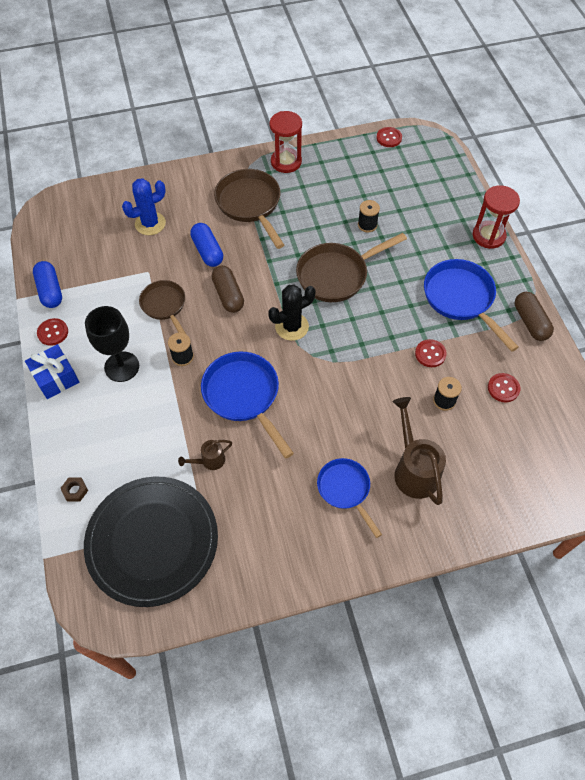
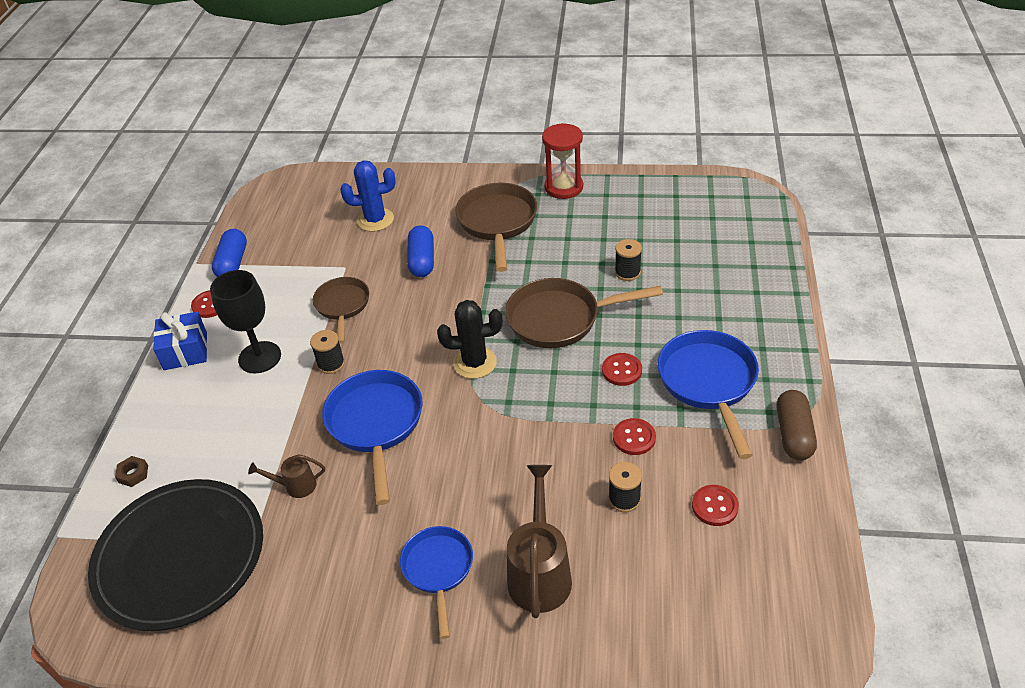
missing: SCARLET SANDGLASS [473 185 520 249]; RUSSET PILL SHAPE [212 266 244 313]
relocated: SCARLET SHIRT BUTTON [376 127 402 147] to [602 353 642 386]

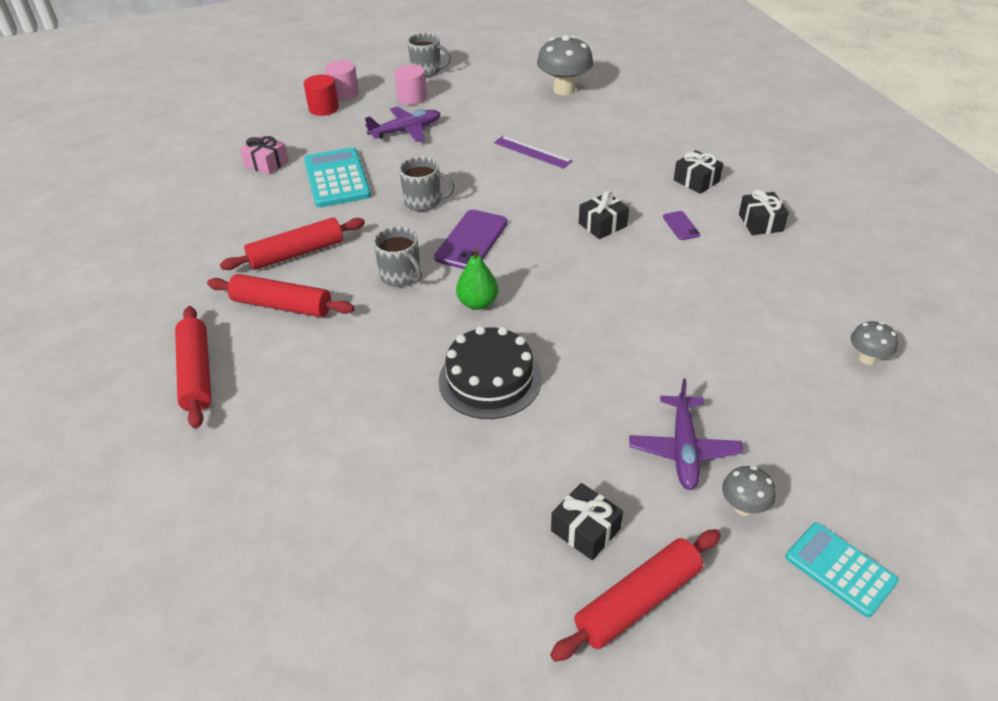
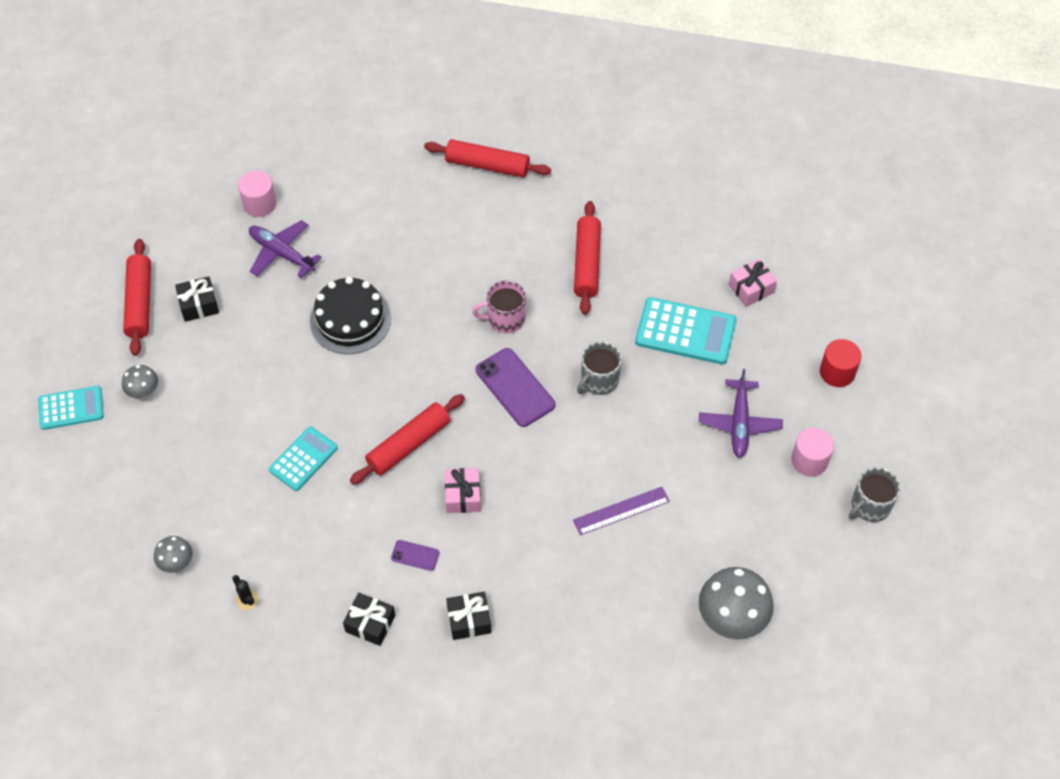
missing: LEAF-GREEN PEAR FRUIT [456 248 498 310]
appeared: TEAL CALCULATOR [269 427 338 491]; JET-BLACK PRICKLY PLANT [232 575 258 610]
relocated: ROSY SOLID CYLINDER [325 60 359 100] to [238 171 277 217]; SCARLET DOUGH ROLLER [207 274 354 317] to [350 394 465 485]; ROYAL PURPLE AEROPLANE [629 378 743 490] to [249 220 322 278]
colour: JET-BLACK GIFT [579 191 629 239] to ROSY GIFT [445 468 481 513]; GRAY TEA MUG [374 226 422 287] to ROSY TEA MUG [472 280 526 333]

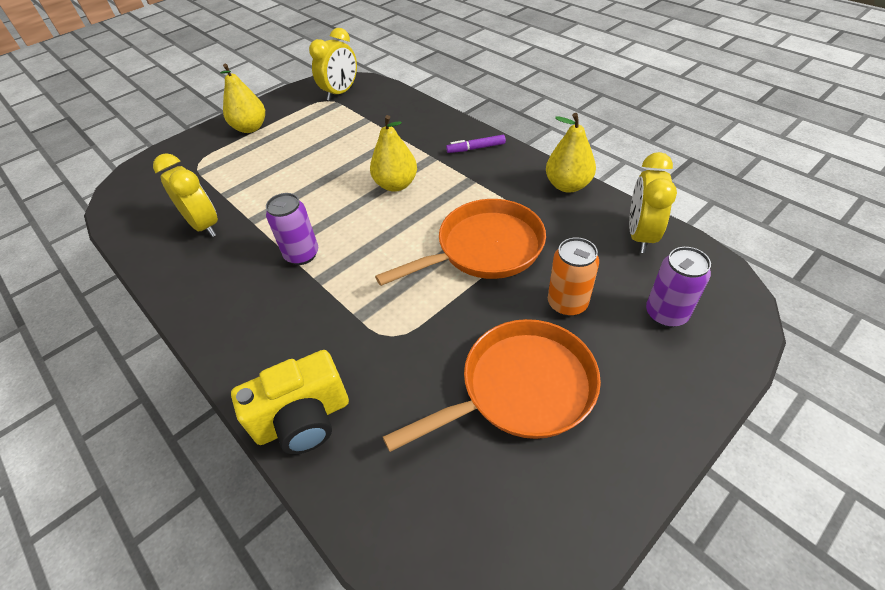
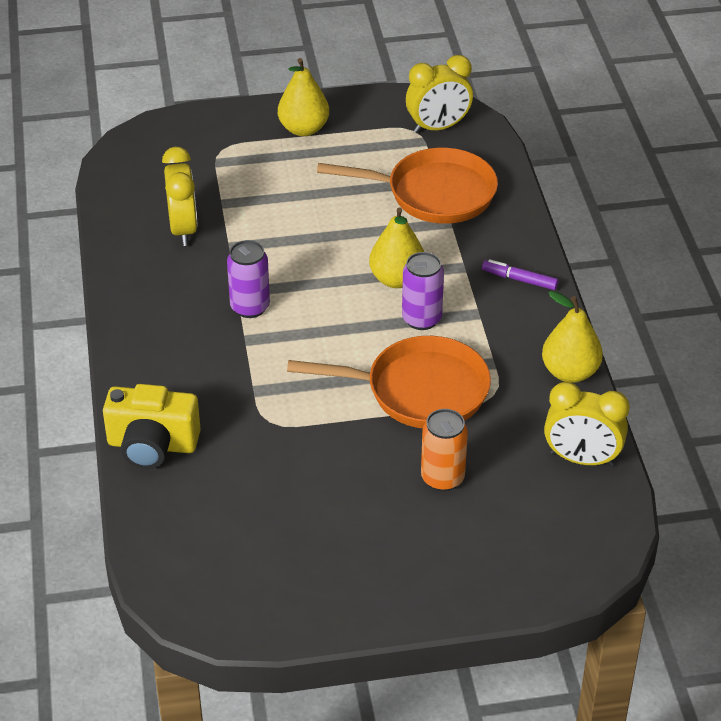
relocated: ROYAL PURPLE CAN [646 247 711 328] to [402 252 444 330]; ORANGE-COLOURED SKILLET [383 319 601 452] to [317 148 498 224]
spun: YELLOW CLOCK [629 152 677 253] = [544 382 629 466] 120 degrees counterclockwise

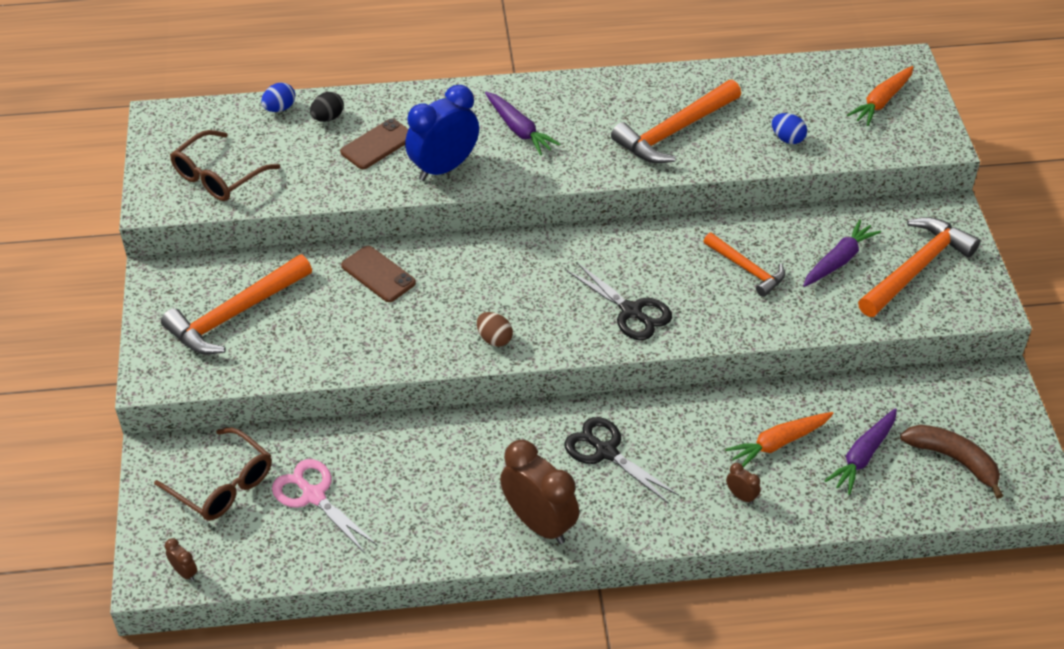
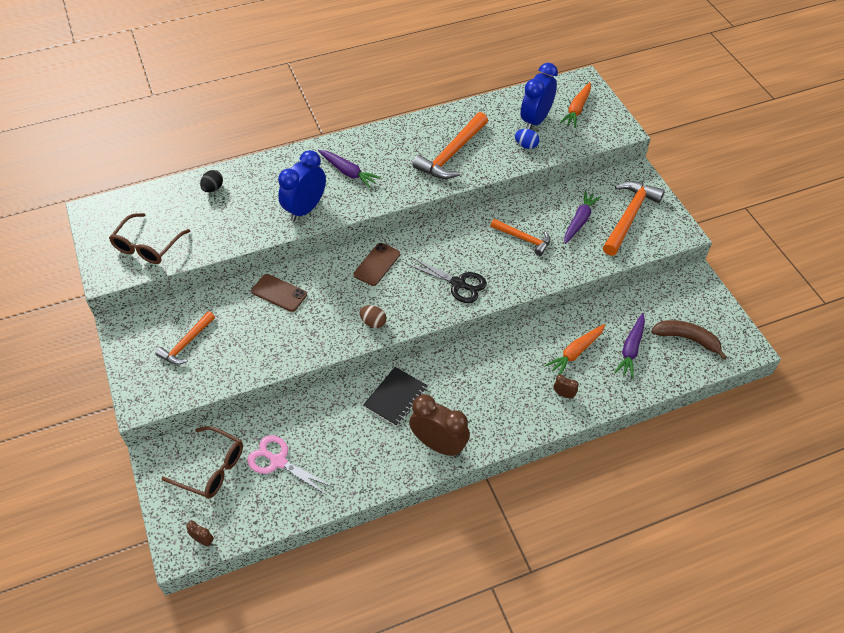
missing: BLUE EGG SHAPE [261 82 295 112]; JET-BLACK SHEARS [564 417 679 504]
appeared: BLUE CLOCK [521 63 558 129]; JET-BLACK EXERCISE BOOK [363 367 428 426]
relocated: RUSSET PHONE [340 119 408 169] to [353 243 400 286]
size: ORANGE-COLOURED CARPENTER'S HAMMER [161 254 312 354] = [156 311 215 365] x0.61

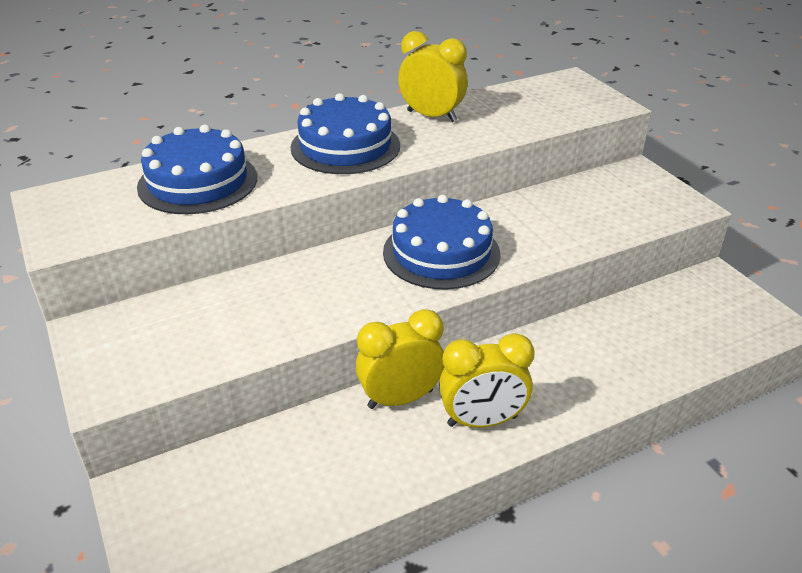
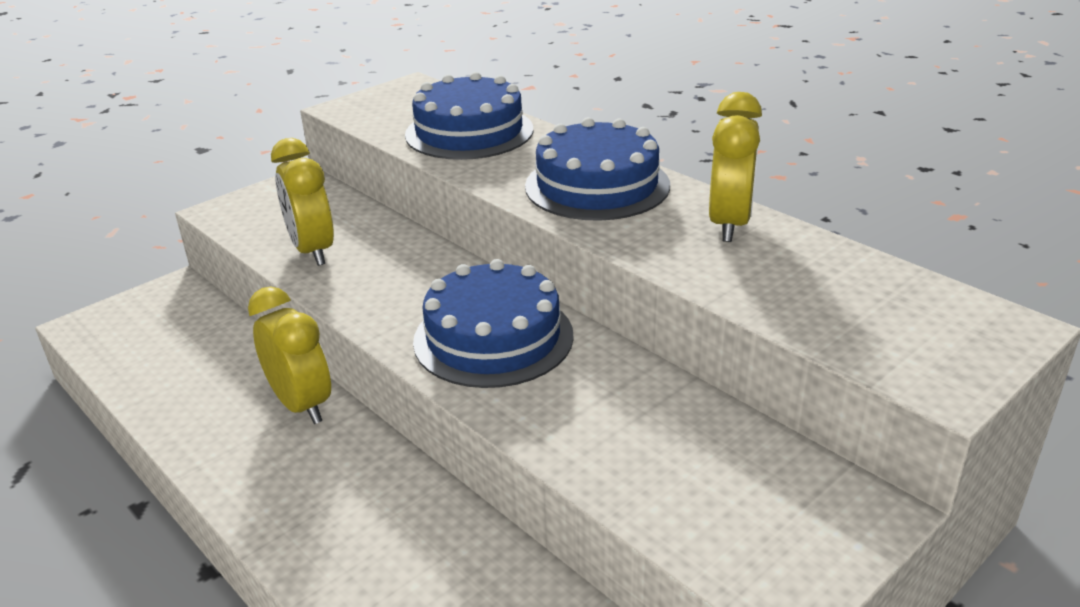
relocated: YELLOW CLOCK [439 333 535 428] to [271 138 334 266]

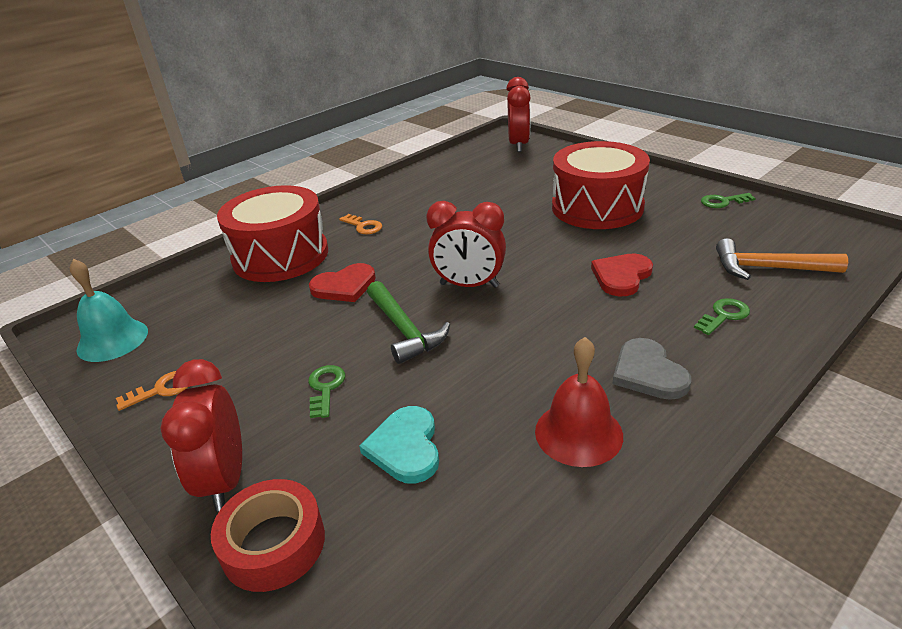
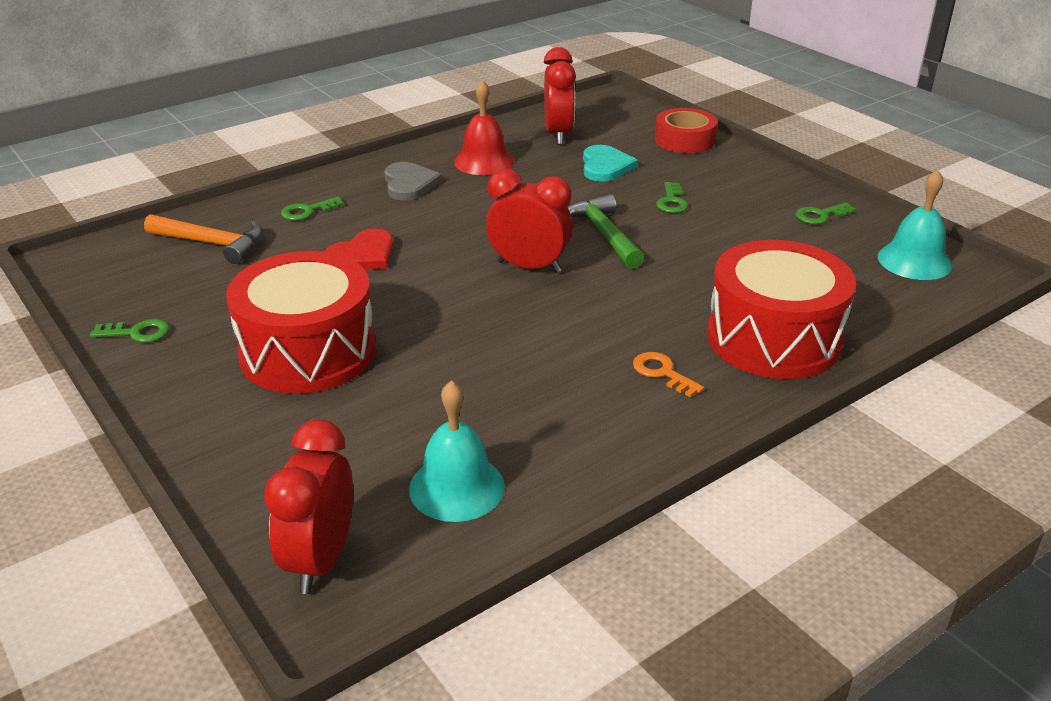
missing: SCARLET HEART SHAPE [309 263 376 302]
appeared: TEAL BELL [409 380 505 522]
relocated: SCARLET CLOCK [160 359 242 511] to [544 47 576 145]
colour: ORANGE-COLOURED KEY [116 371 188 411] to LEAF-GREEN KEY [795 202 856 224]

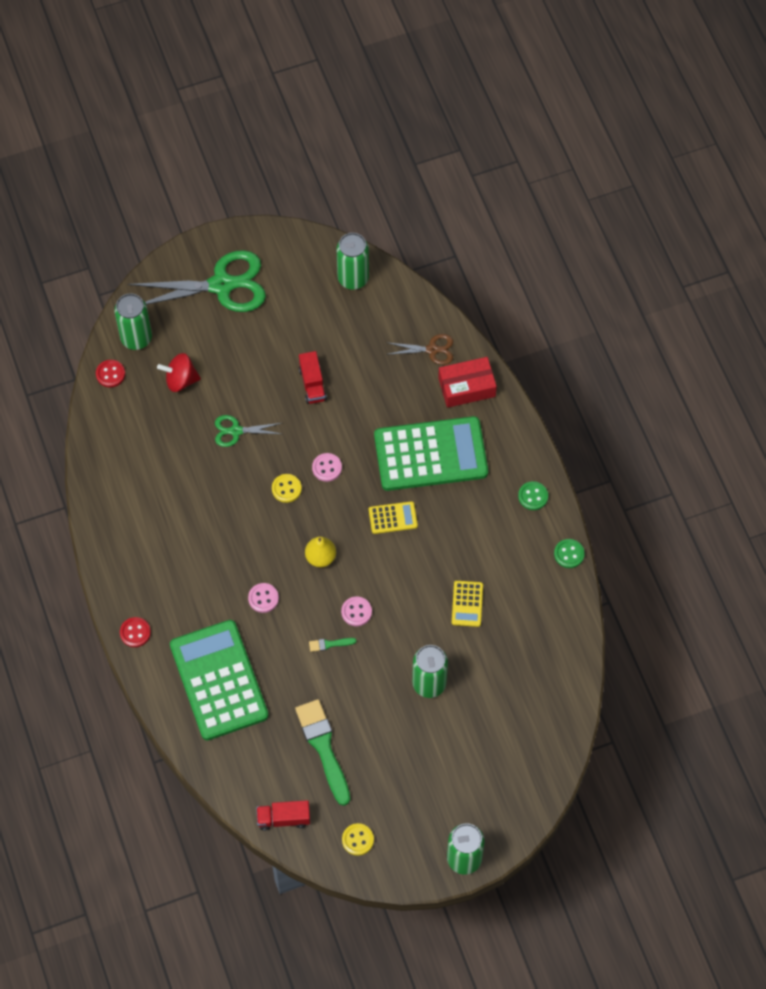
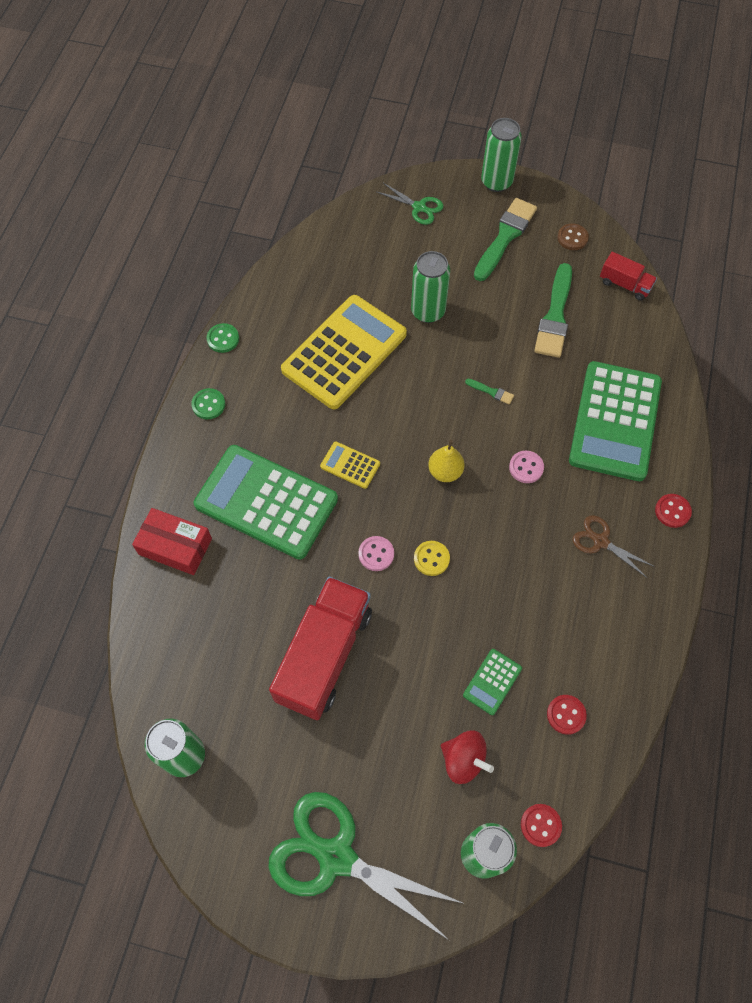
missing: ROSY SHIRT BUTTON [341 596 372 626]
appeared: LEAF-GREEN PAINT BRUSH [474 198 537 281]; LEAF-GREEN CALCULATOR [463 649 522 715]; SCARLET SHIRT BUTTON [547 695 587 735]
relocated: RUSSET SHEARS [386 334 453 365] to [573 515 655 578]; LEAF-GREEN SHEARS [215 415 281 447] to [377 183 444 225]
colour: YELLOW SHIRT BUTTON [342 823 374 856] to RUSSET SHIRT BUTTON [557 224 589 250]
size: SCARLET LORRY [299 351 327 404] = [269 577 372 720] x2.10; YELLOW CALCULATOR [452 581 483 627] = [281 295 407 409] x2.35

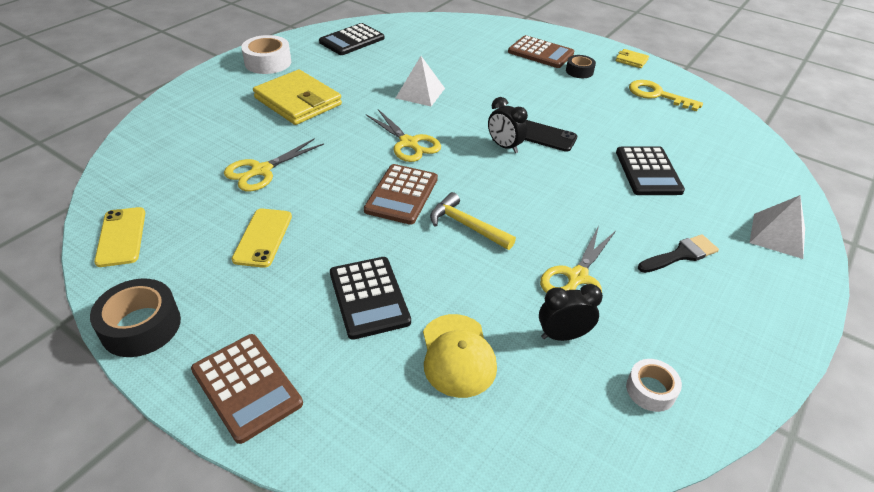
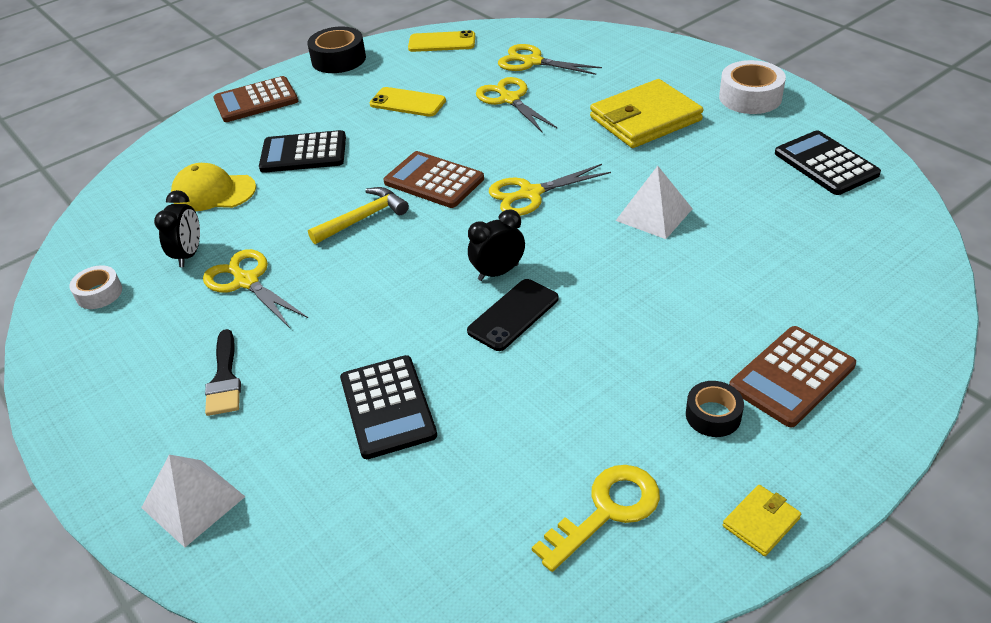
appeared: YELLOW SHEARS [498 44 602 75]
spun: JET-BLACK CALCULATOR [616 146 685 195] = [340 355 437 459] 120 degrees counterclockwise

